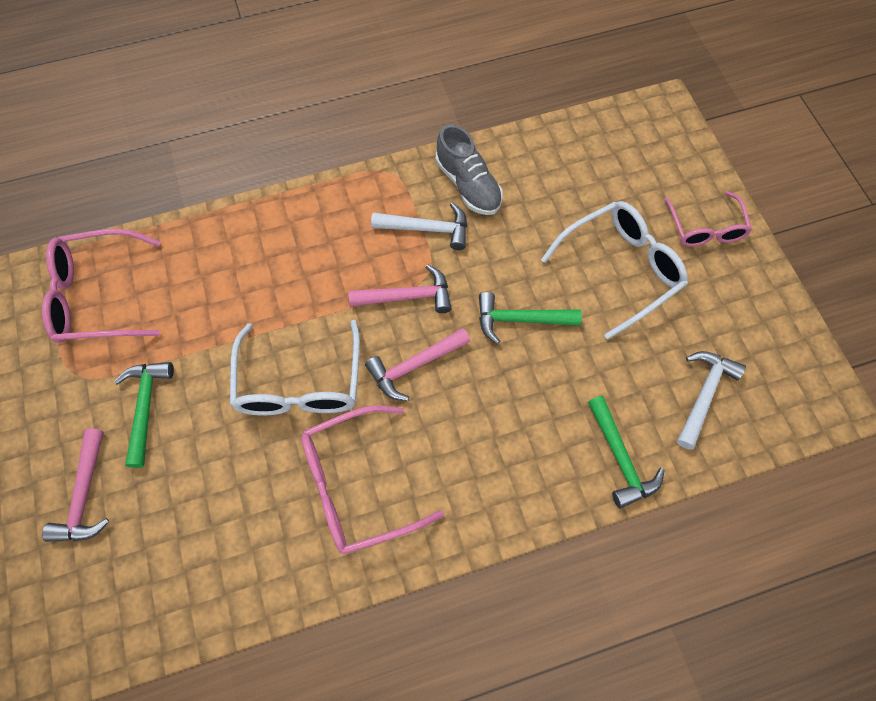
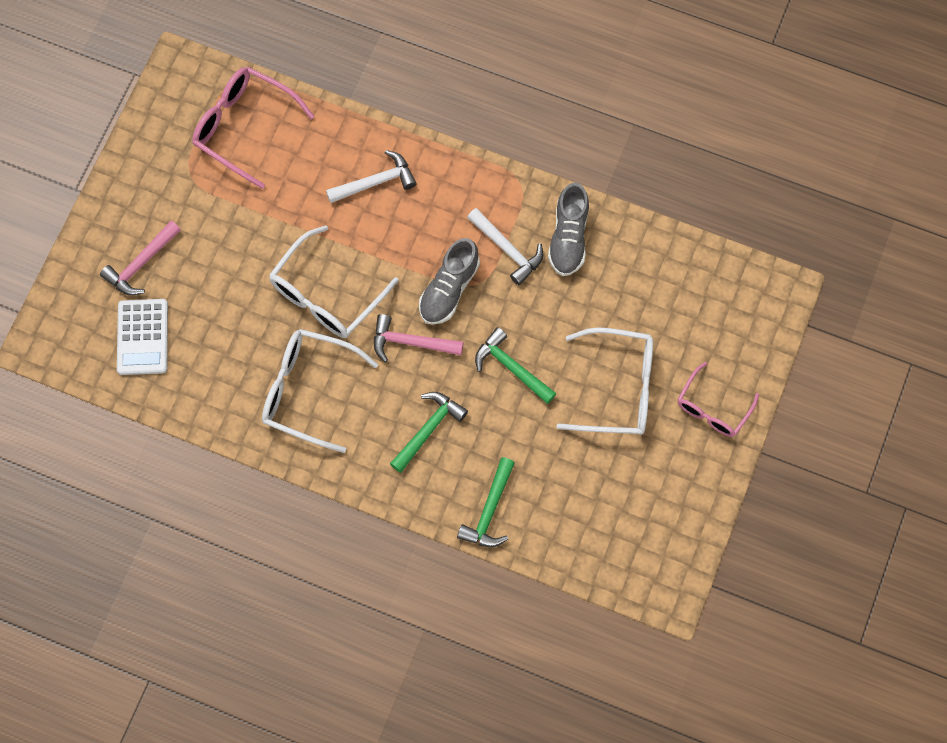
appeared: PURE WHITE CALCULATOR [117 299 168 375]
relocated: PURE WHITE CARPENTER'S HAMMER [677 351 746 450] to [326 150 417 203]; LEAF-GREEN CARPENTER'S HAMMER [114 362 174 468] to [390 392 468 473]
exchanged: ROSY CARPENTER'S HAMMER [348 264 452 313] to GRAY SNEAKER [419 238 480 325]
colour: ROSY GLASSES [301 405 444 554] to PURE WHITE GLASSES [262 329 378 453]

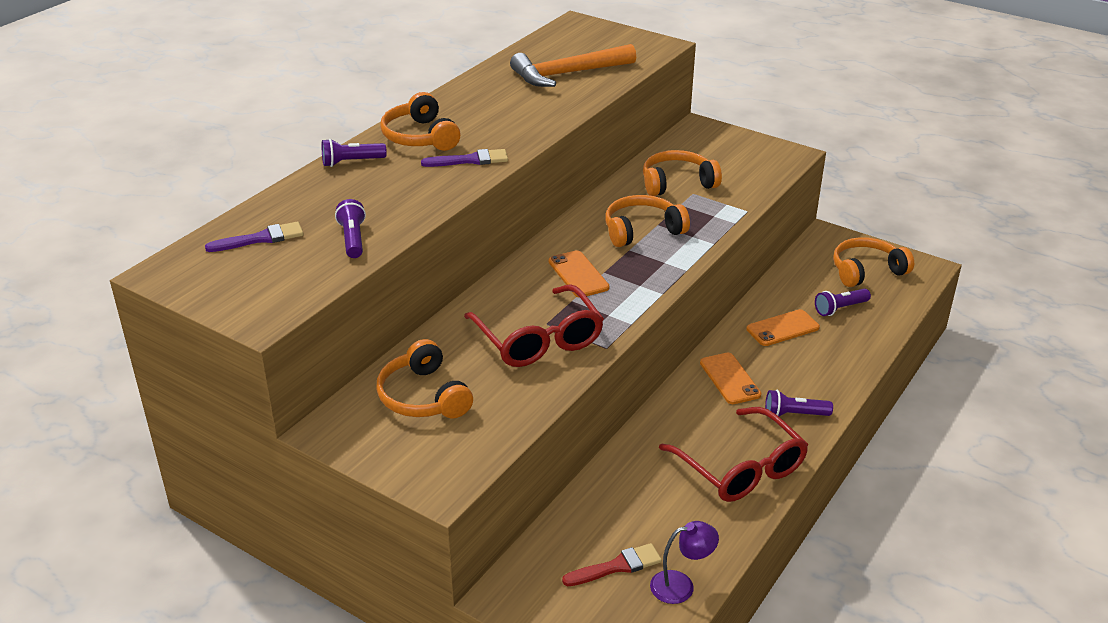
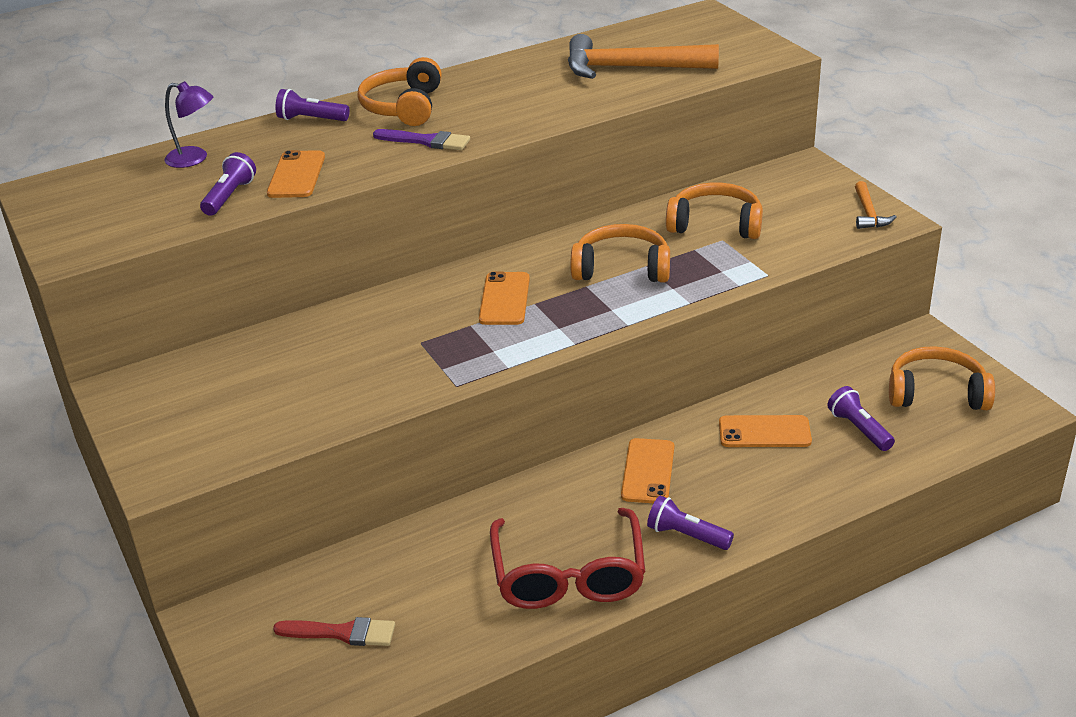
missing: ROYAL PURPLE PAINT BRUSH [205 222 304 252]; SCARLET GLASSES [464 284 604 367]; ORANGE-COLOURED HEADSET [376 339 473 418]
appeared: ORANGE-COLOURED PHONE [267 150 325 198]; ORANGE-COLOURED CARPENTER'S HAMMER [855 181 897 229]
relocated: ROYAL PURPLE READING LAMP [650 521 719 604] to [164 81 213 168]
spun: ROYAL PURPLE POCKET TORCH [815 289 871 316] = [827 386 895 451] 60 degrees clockwise

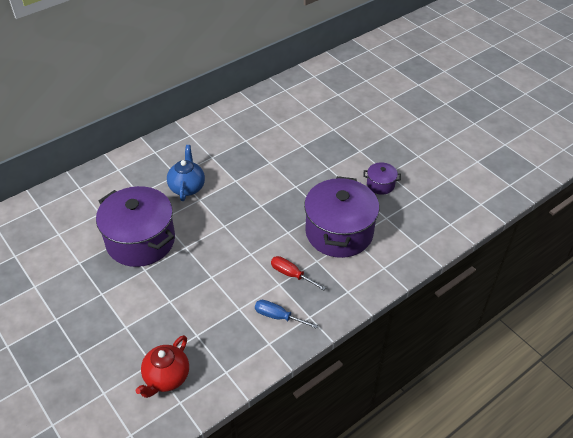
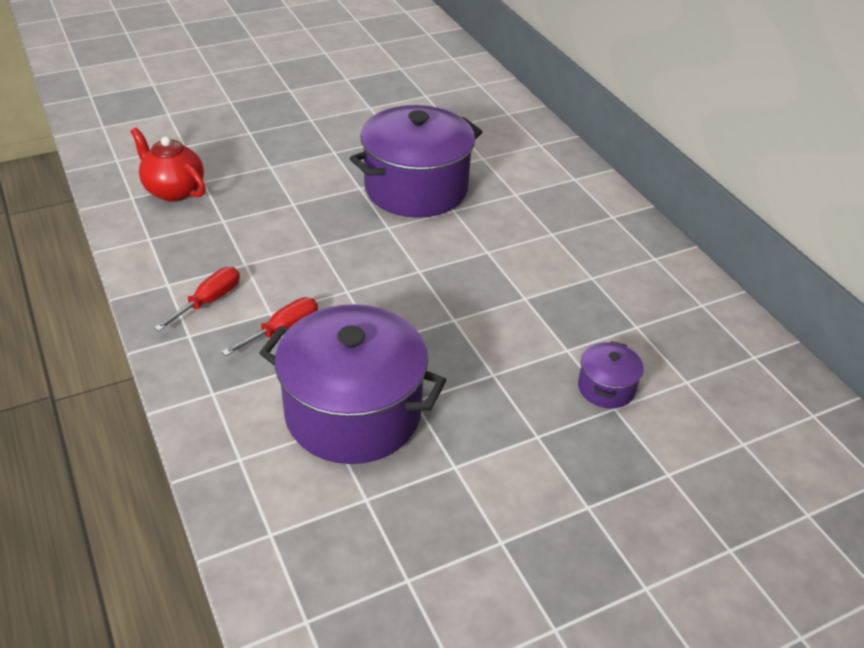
missing: BLUE TEAPOT [167 145 205 201]
relocated: ROYAL PURPLE POT [363 162 401 195] to [578 341 644 409]
colour: BLUE SCREWDRIVER [255 300 318 329] to SCARLET SCREWDRIVER [154 267 240 331]

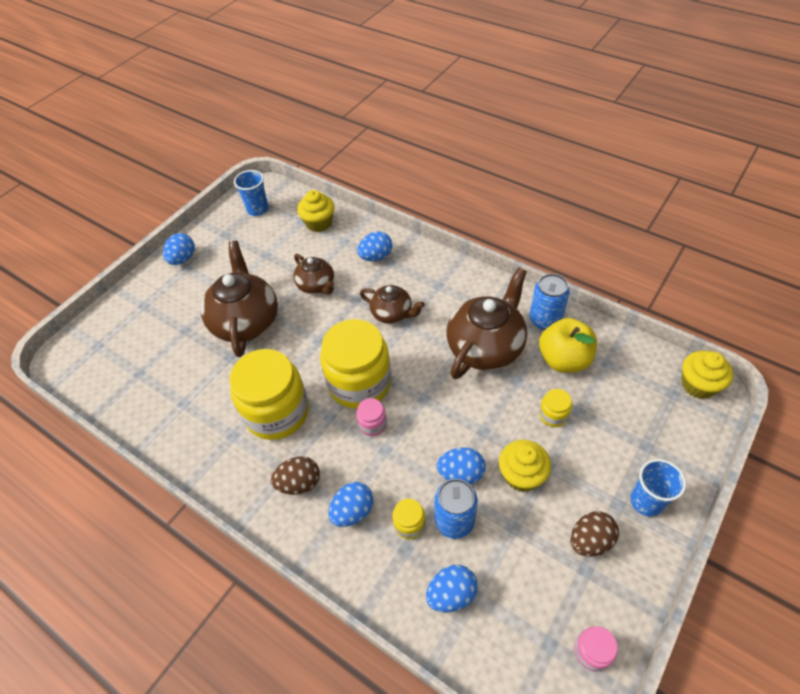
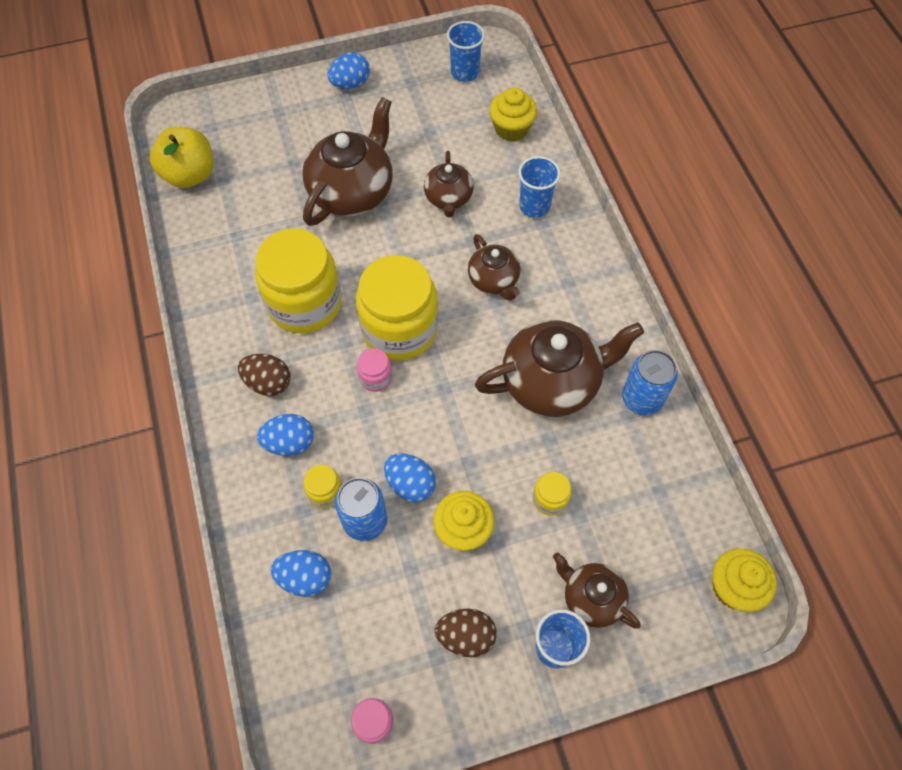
appeared: RUSSET TEAPOT [553 552 641 629]
relocated: YELLOW TOY APPLE [539 318 597 372] to [150 127 213 188]
exchanged: BLUE EGG SHAPE [357 231 393 261] to BLUE TUMBLER [518 156 560 218]

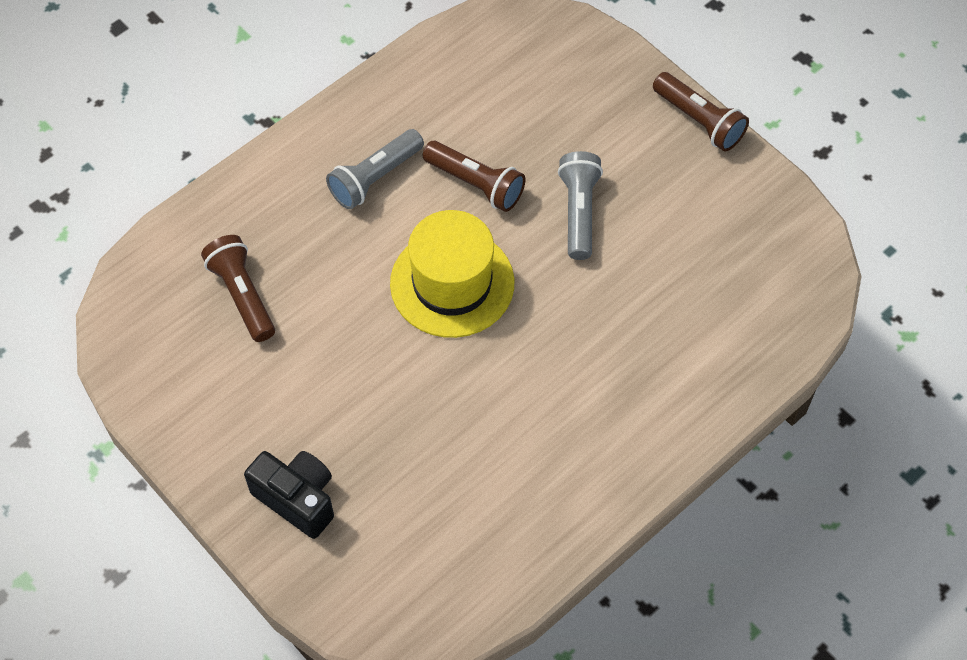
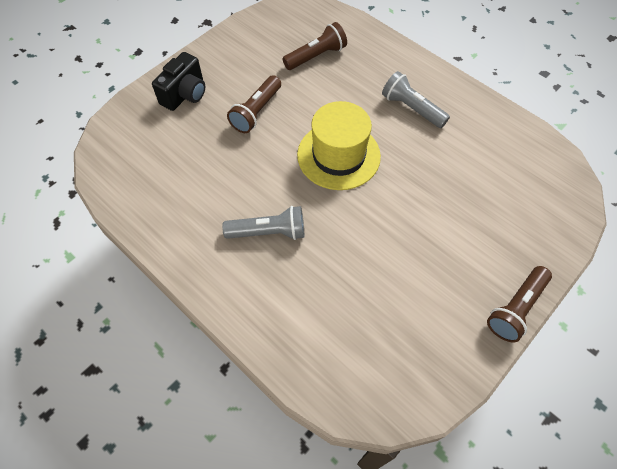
relocated: RUSSET POCKET TORCH [423 141 525 212] to [227 75 281 133]; GRAY POCKET TORCH [558 151 603 260] to [222 206 304 240]

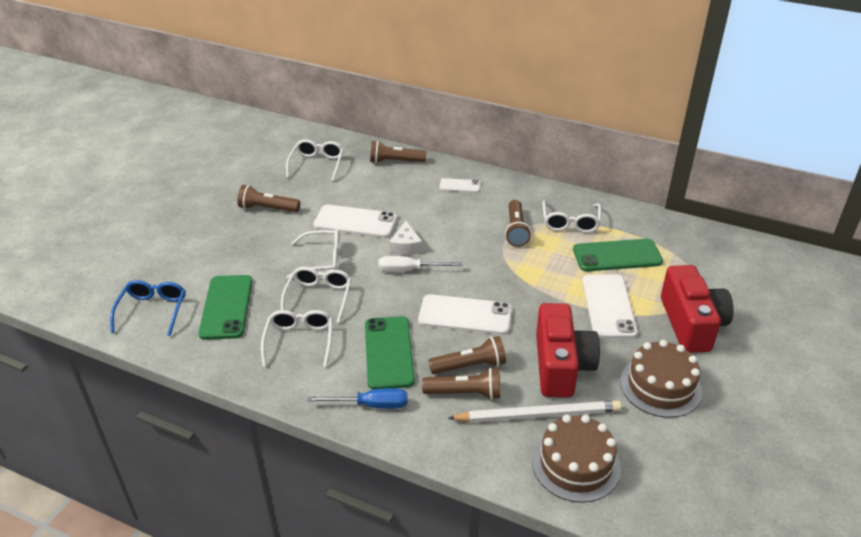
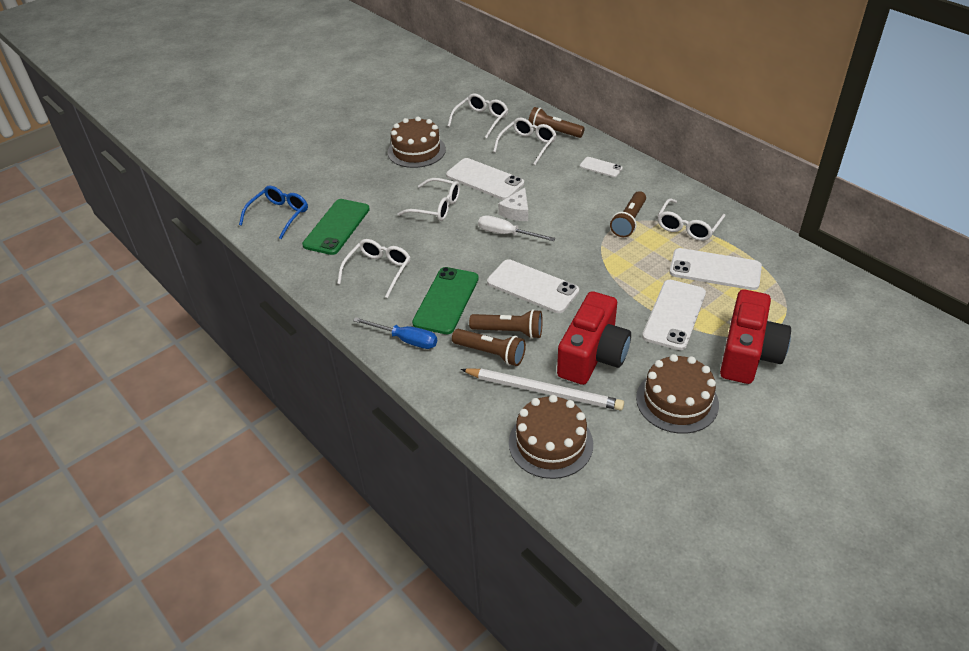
relocated: PURE WHITE GLASSES [281 267 351 323] to [493 118 557 165]
exchanged: RUSSET POCKET TORCH [237 185 300 212] to RUSSET GATEAU [388 116 446 168]
colour: LEAF-GREEN PHONE [573 239 663 271] to PURE WHITE PHONE [669 248 762 290]

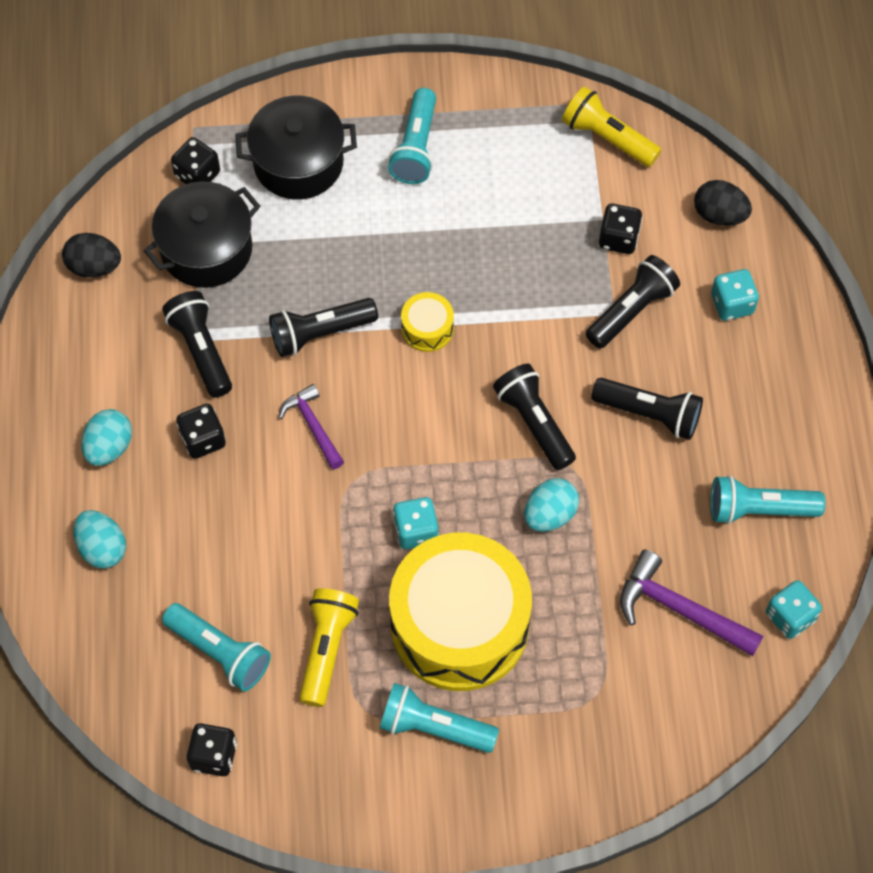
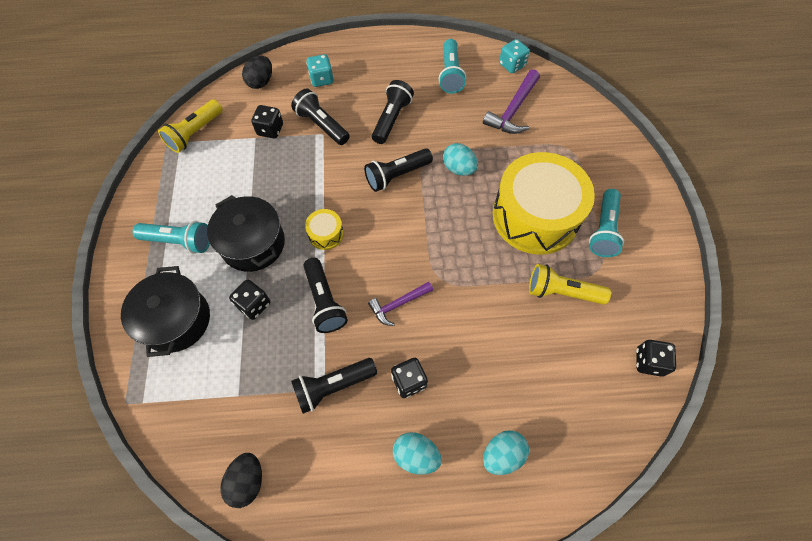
missing: TEAL GAME DIE [393 497 439 549]; TEAL POCKET TORCH [162 603 271 692]
relocated: JET-BLACK GAME DIE [171 137 220 184] to [229 279 270 320]; JET-BLACK POT [144 182 260 288] to [207 195 285 272]

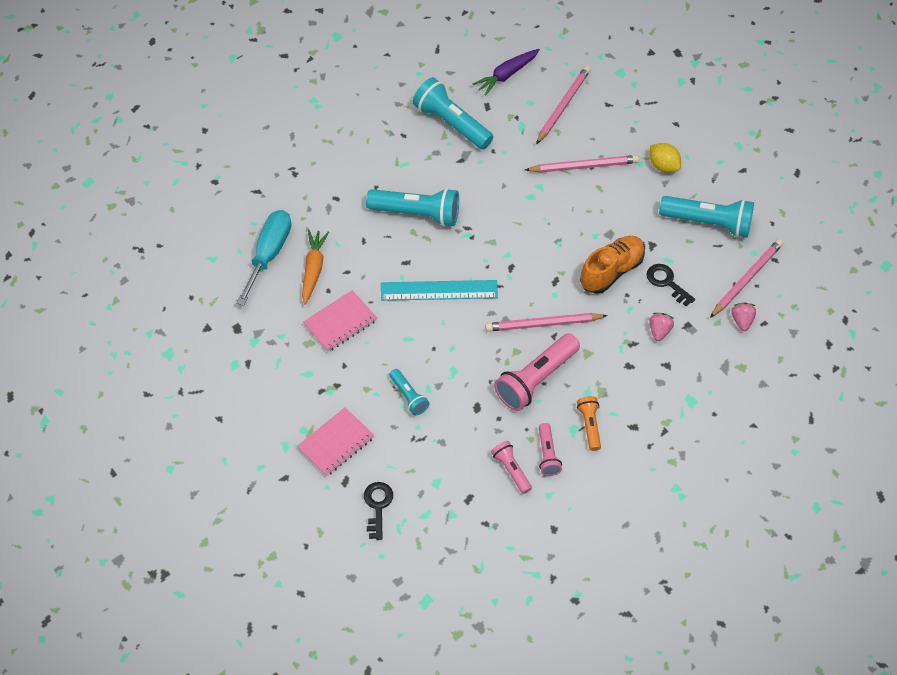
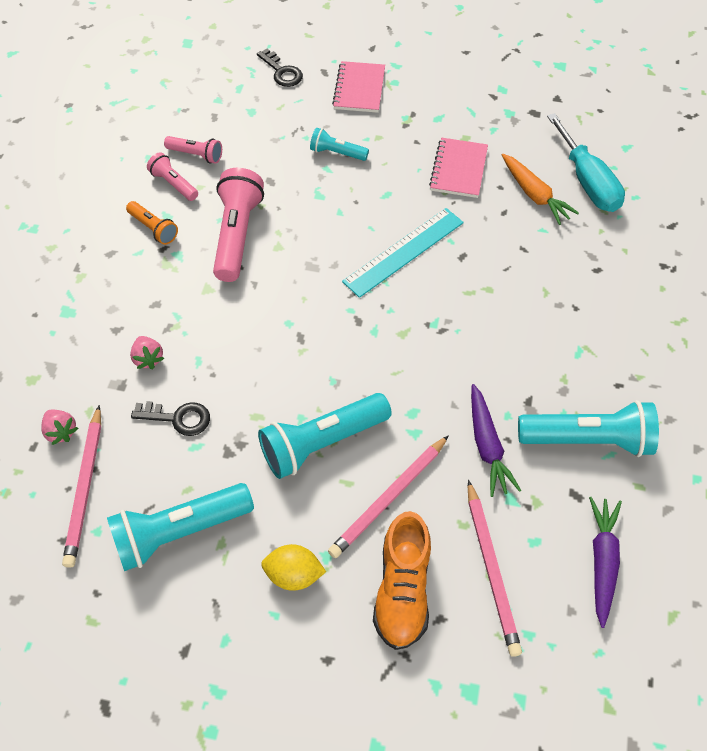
missing: ROSY LEAD PENCIL [485 313 608 332]
appeared: ROYAL PURPLE CARROT [471 384 521 497]
relocated: TEAL POCKET TORCH [366 188 459 227] to [258 393 392 479]; ORANGE-COLOURED SNEAKER [580 236 645 294] to [373 511 431 650]

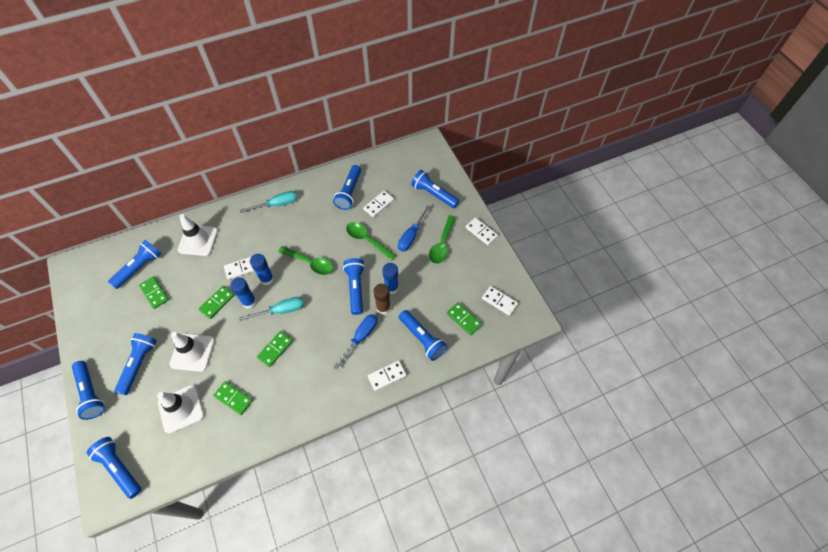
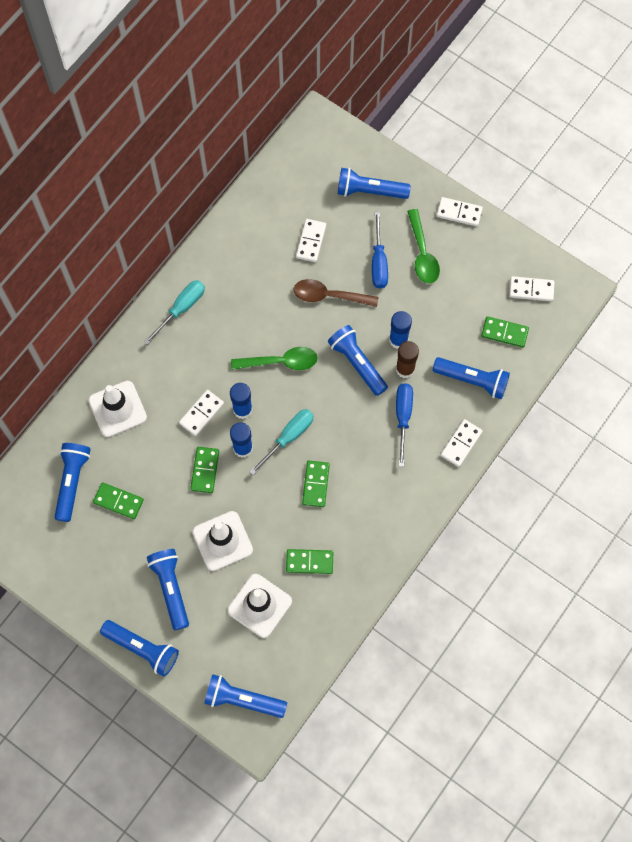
missing: BLUE POCKET TORCH [333 165 361 210]
colour: LEAF-GREEN TABLESPOON [346 222 397 261] to RUSSET TABLESPOON [293 279 378 307]

